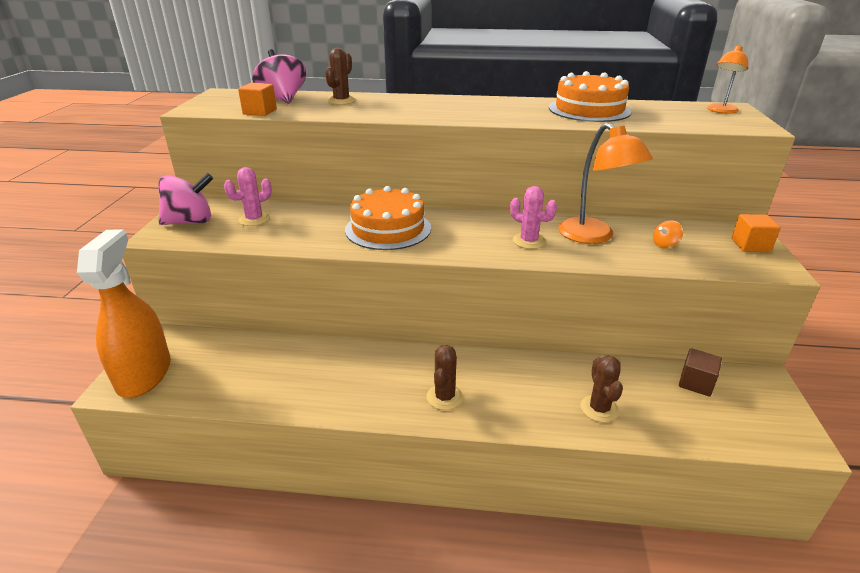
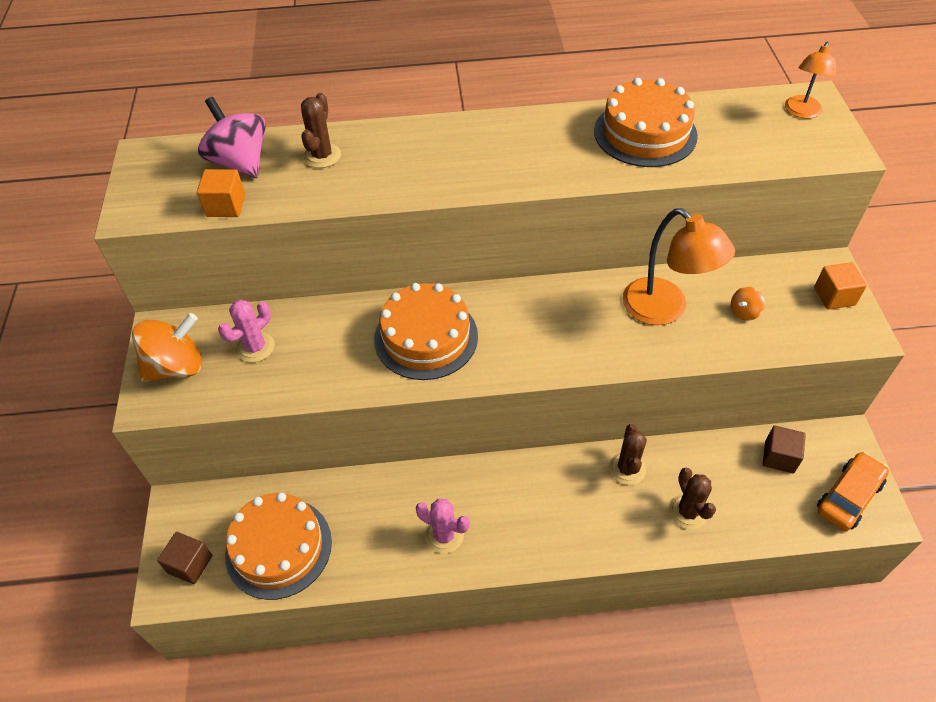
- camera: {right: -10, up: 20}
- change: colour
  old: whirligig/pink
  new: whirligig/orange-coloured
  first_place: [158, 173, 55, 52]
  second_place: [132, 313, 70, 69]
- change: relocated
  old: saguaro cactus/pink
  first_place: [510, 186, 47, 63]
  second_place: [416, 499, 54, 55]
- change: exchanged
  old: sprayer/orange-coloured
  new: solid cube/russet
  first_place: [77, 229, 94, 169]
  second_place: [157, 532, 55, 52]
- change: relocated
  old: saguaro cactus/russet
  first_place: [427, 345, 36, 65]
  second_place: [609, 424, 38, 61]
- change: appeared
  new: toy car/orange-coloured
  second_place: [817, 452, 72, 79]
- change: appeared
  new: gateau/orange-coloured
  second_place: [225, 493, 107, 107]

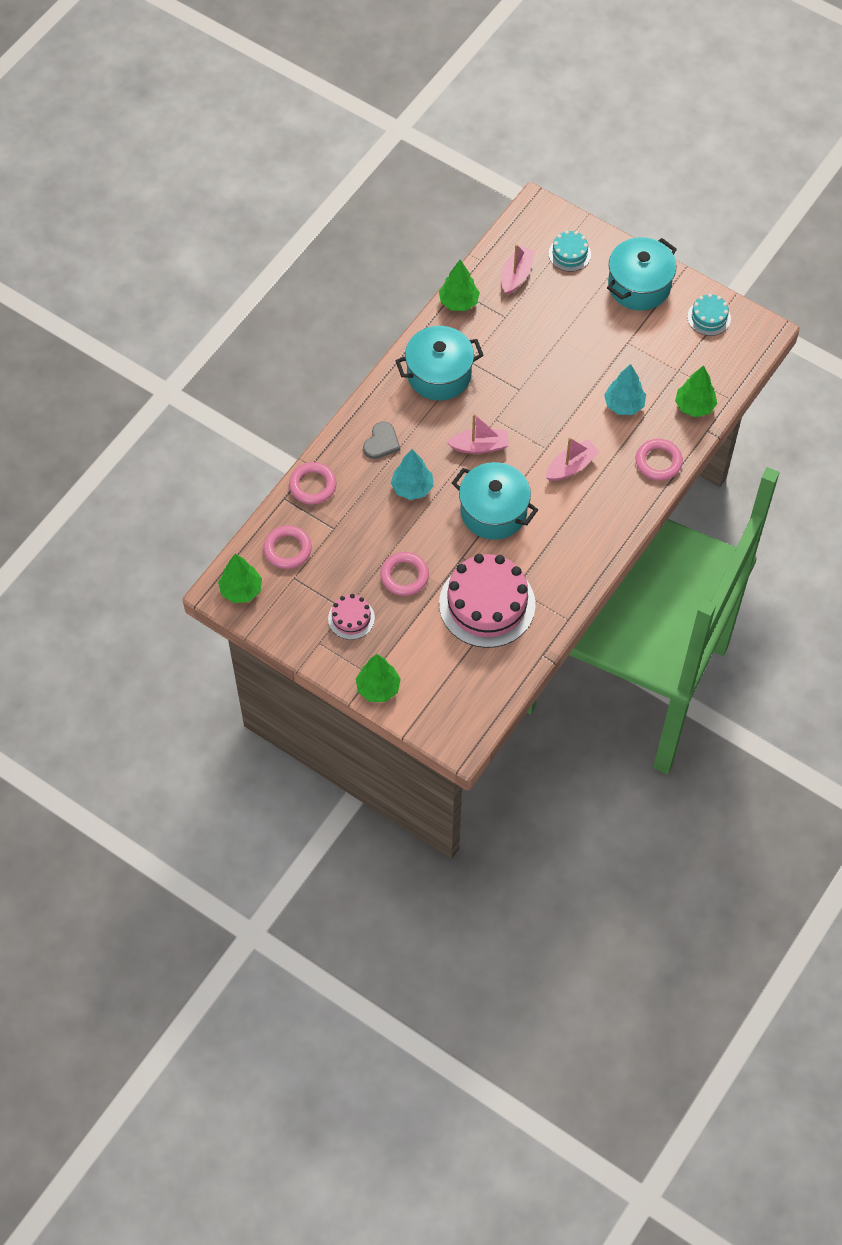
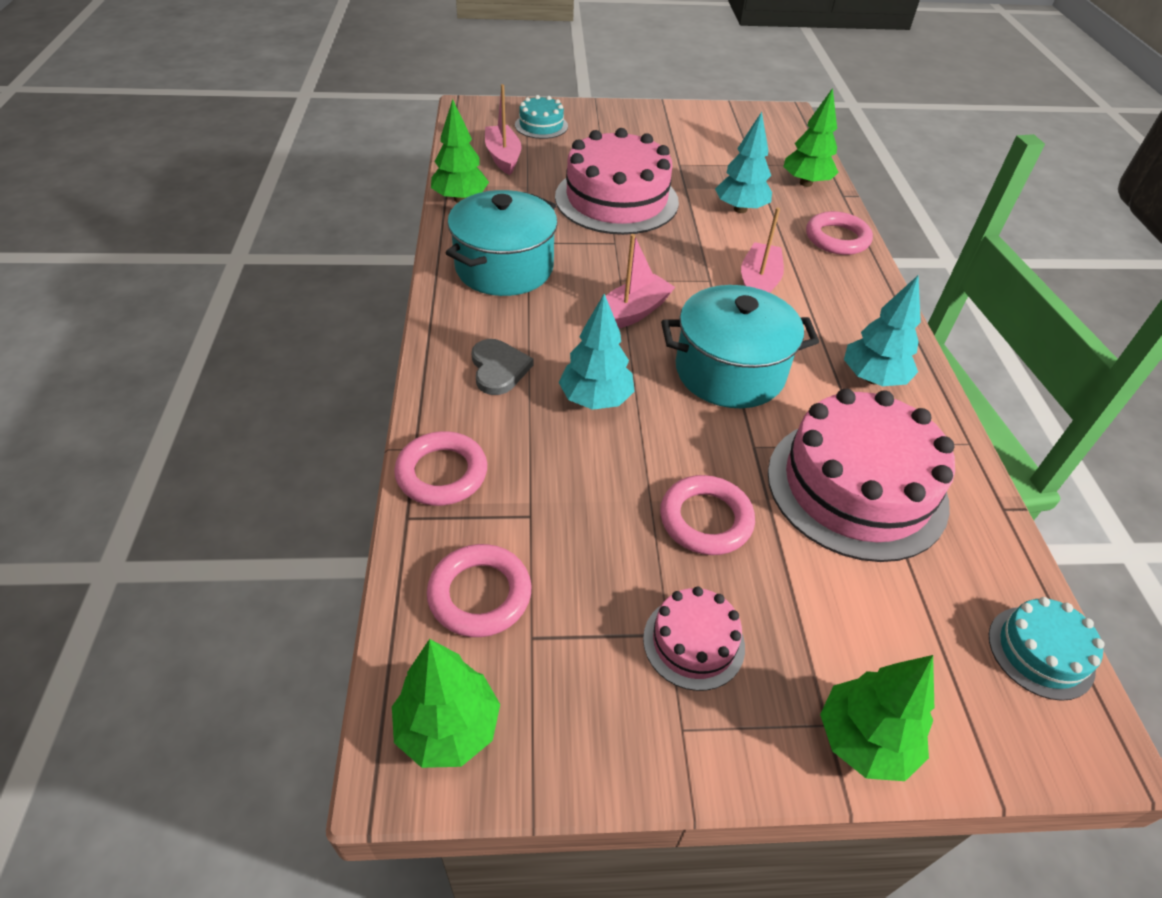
- camera: {right: -40, up: -15}
- change: missing
  old: pot/aqua
  first_place: [607, 237, 70, 74]
- change: relocated
  old: gateau/aqua
  first_place: [687, 294, 44, 42]
  second_place: [989, 597, 115, 104]
- change: appeared
  new: gateau/pink
  second_place: [555, 128, 124, 107]
- change: appeared
  new: toy tree/aqua
  second_place: [844, 275, 77, 111]

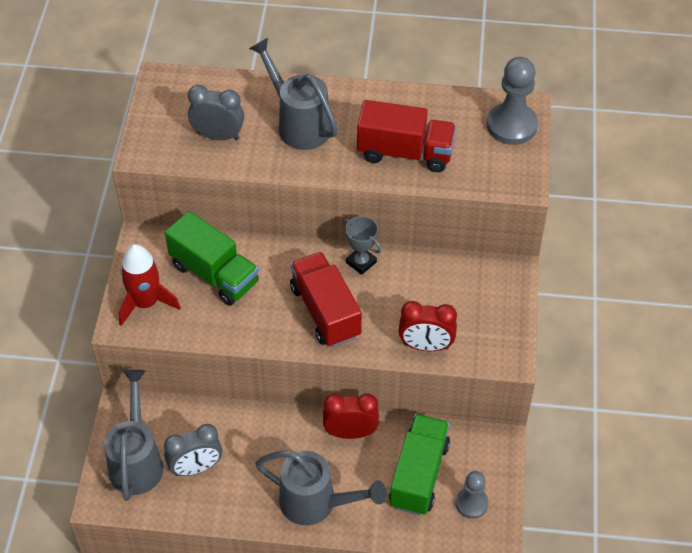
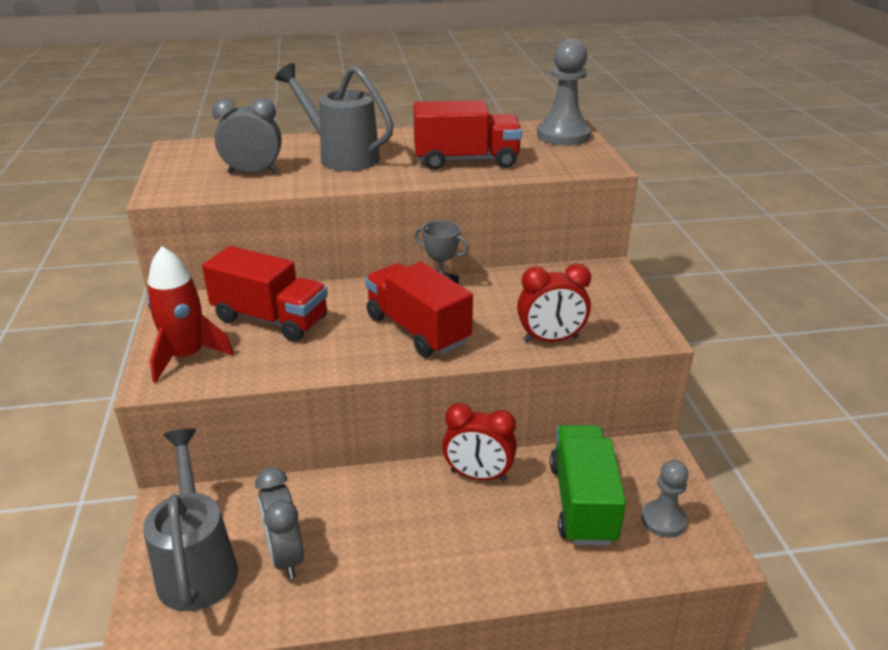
- camera: {right: -15, up: -20}
- change: colour
  old: toy truck/leaf-green
  new: toy truck/crimson
  first_place: [165, 211, 94, 95]
  second_place: [202, 246, 126, 96]
- change: spun
  old: clock/crimson
  first_place: [323, 393, 56, 46]
  second_place: [442, 403, 75, 78]
  degrees: -150
- change: spun
  old: clock/grey
  first_place: [164, 424, 58, 52]
  second_place: [255, 467, 49, 112]
  degrees: 105
- change: missing
  old: watering pot/grey
  first_place: [255, 451, 132, 74]

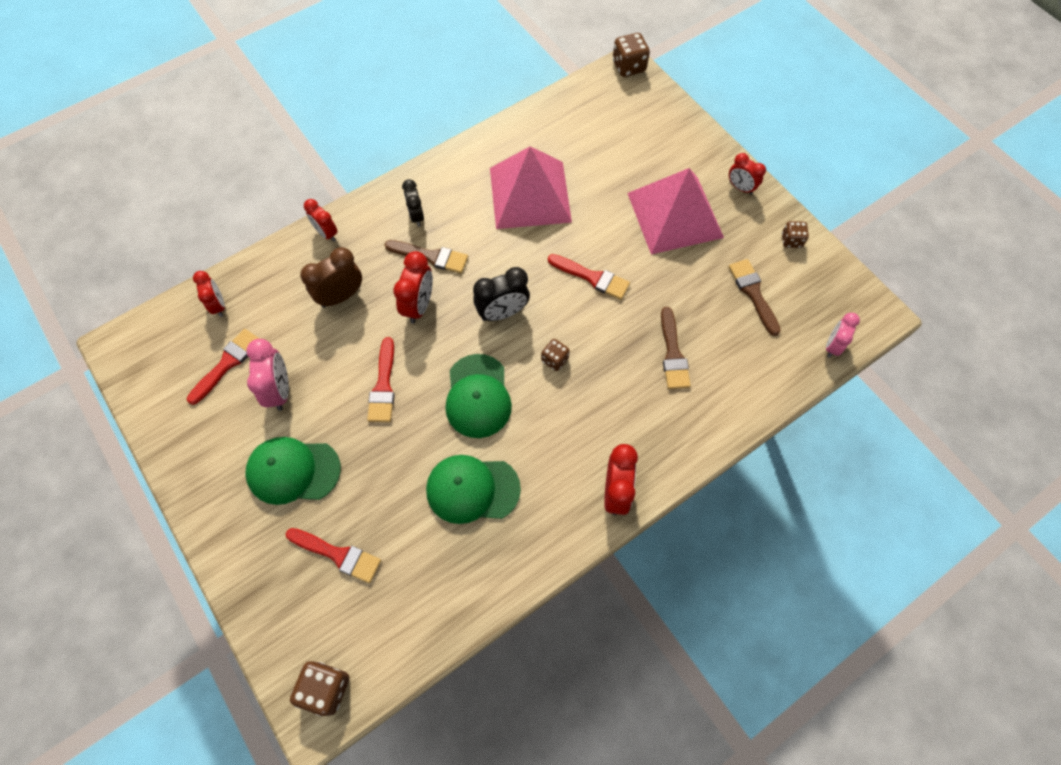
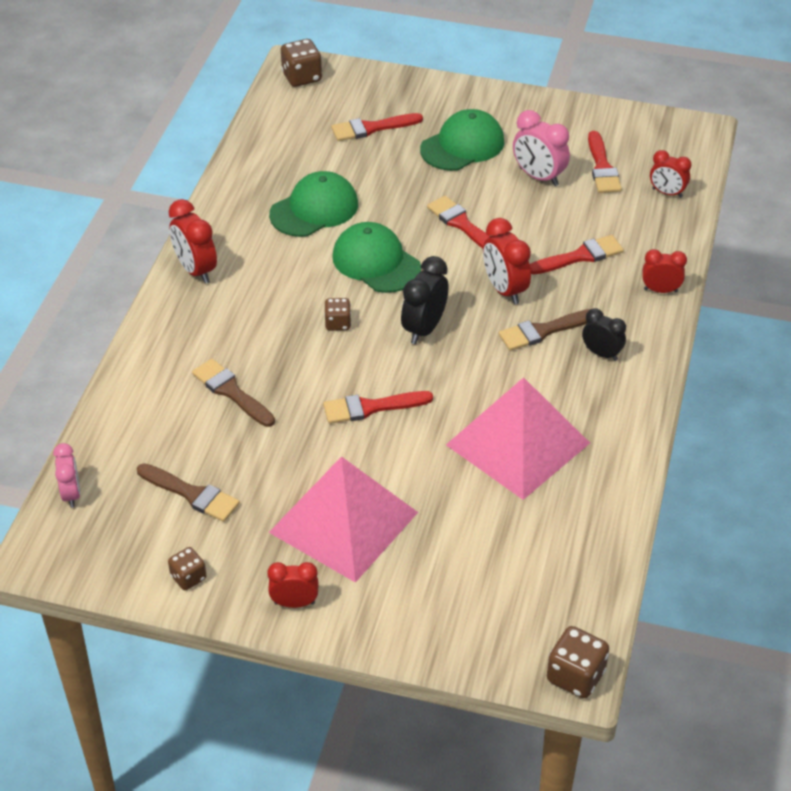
- camera: {right: 140, up: -20}
- change: exchanged
  old: clock/russet
  new: paintbrush/crimson
  first_place: [300, 247, 62, 61]
  second_place: [529, 235, 95, 39]

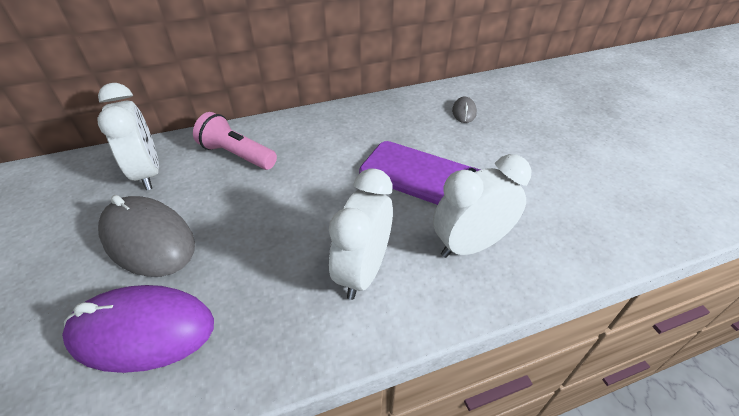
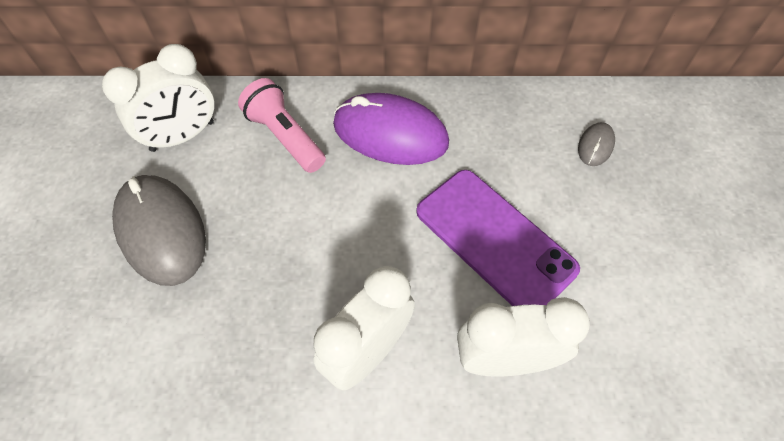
- camera: {right: 20, up: 15}
- change: spun
  old: clock/pure white
  first_place: [98, 83, 61, 107]
  second_place: [102, 44, 112, 108]
  degrees: 60
- change: relocated
  old: computer mouse/royal purple
  first_place: [62, 285, 152, 88]
  second_place: [333, 93, 116, 72]

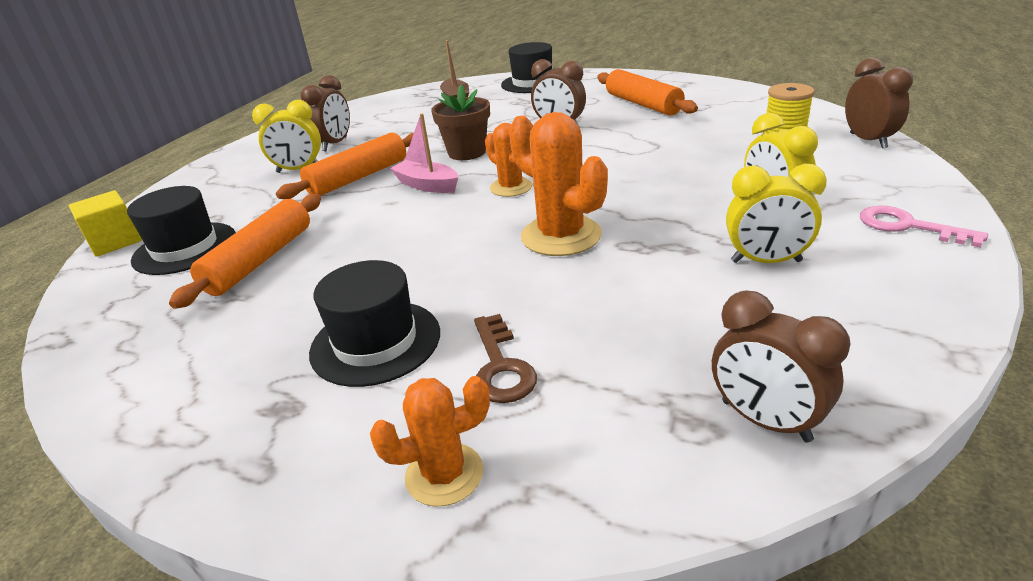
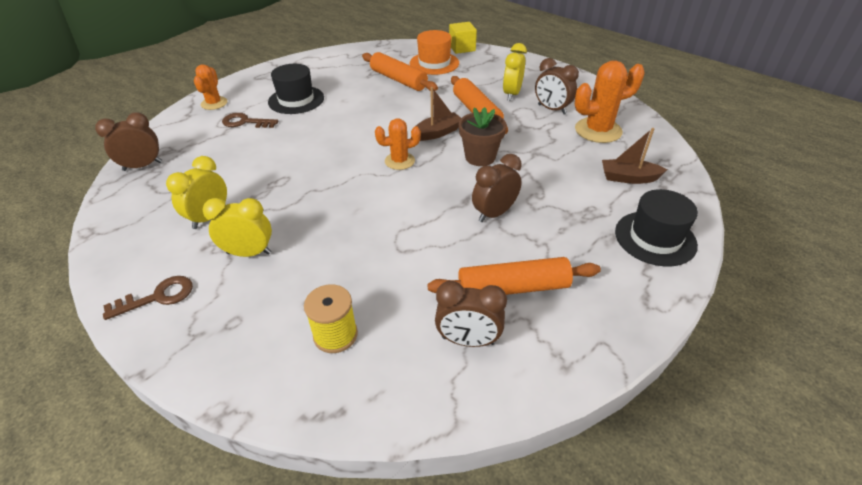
- camera: {right: 110, up: 10}
- change: relocated
  old: clock/russet
  first_place: [845, 58, 68, 91]
  second_place: [435, 281, 72, 66]
- change: relocated
  old: saguaro cactus/orange-coloured
  first_place: [509, 112, 99, 144]
  second_place: [575, 60, 70, 83]
- change: colour
  old: boat/pink
  new: boat/russet
  first_place: [390, 113, 68, 80]
  second_place: [416, 87, 45, 54]
- change: colour
  old: hat/black
  new: hat/orange-coloured
  first_place: [127, 186, 109, 89]
  second_place: [410, 30, 49, 45]
- change: colour
  old: door key/pink
  new: door key/russet
  first_place: [860, 206, 128, 42]
  second_place: [103, 276, 90, 44]

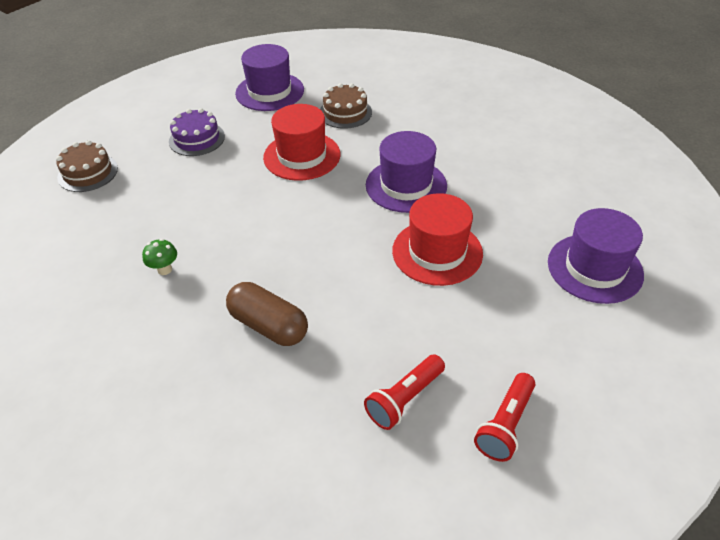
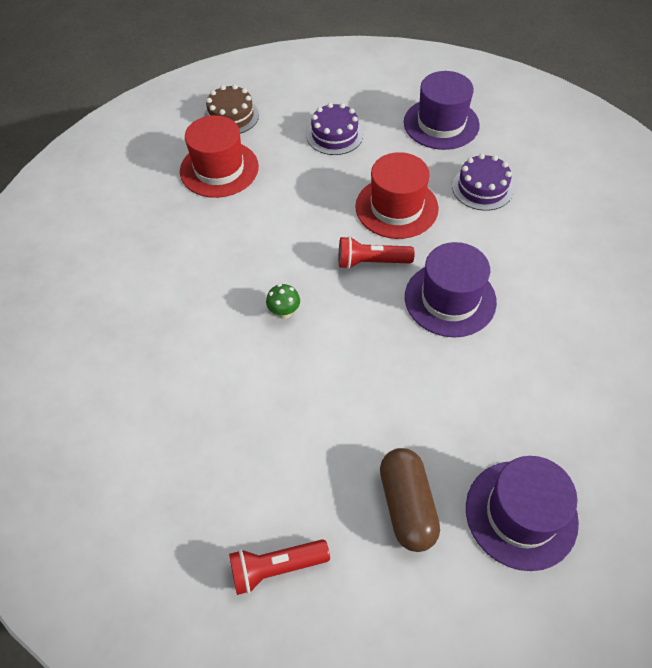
- camera: {right: 45, up: 10}
- change: colour
  old: gateau/russet
  new: gateau/royal purple
  first_place: [320, 83, 52, 46]
  second_place: [452, 154, 61, 57]
- change: relocated
  old: hat/crimson
  first_place: [392, 193, 91, 93]
  second_place: [180, 115, 79, 83]
- change: relocated
  old: fungus/leaf-green
  first_place: [142, 239, 35, 36]
  second_place: [266, 284, 34, 35]
- change: relocated
  old: pill shape/russet
  first_place: [226, 282, 82, 64]
  second_place: [380, 448, 60, 104]
- change: relocated
  old: torch/crimson
  first_place: [364, 354, 81, 76]
  second_place: [339, 236, 76, 33]

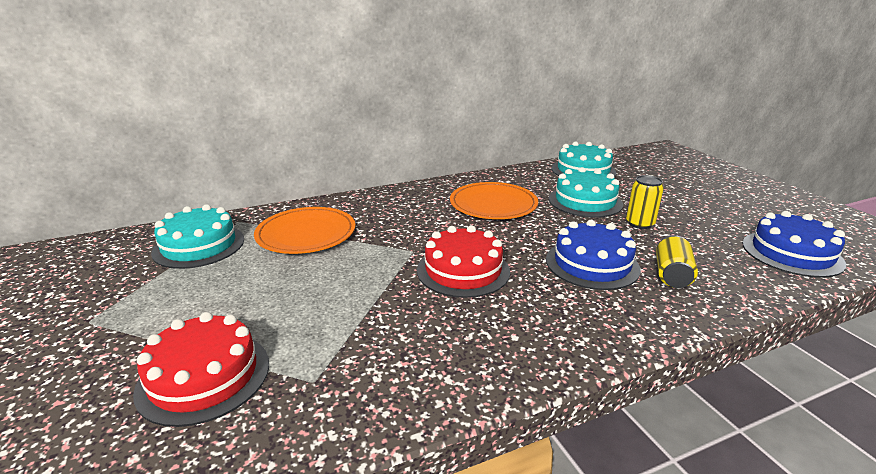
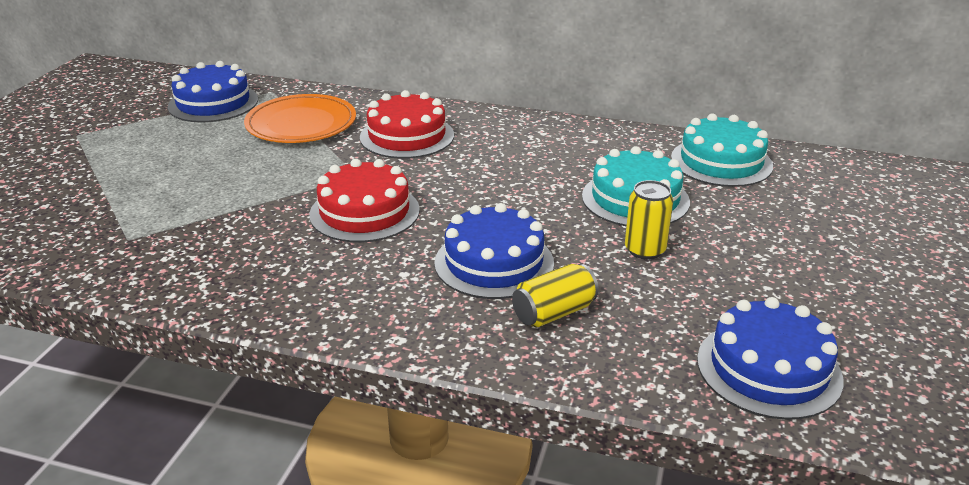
- camera: {right: 40, up: 5}
- change: missing
  old: dinner plate/orange-coloured
  first_place: [450, 182, 88, 37]
- change: colour
  old: gateau/aqua
  new: gateau/blue
  first_place: [151, 204, 93, 65]
  second_place: [168, 61, 90, 61]
- change: relocated
  old: gateau/crimson
  first_place: [133, 312, 136, 115]
  second_place: [360, 90, 94, 69]

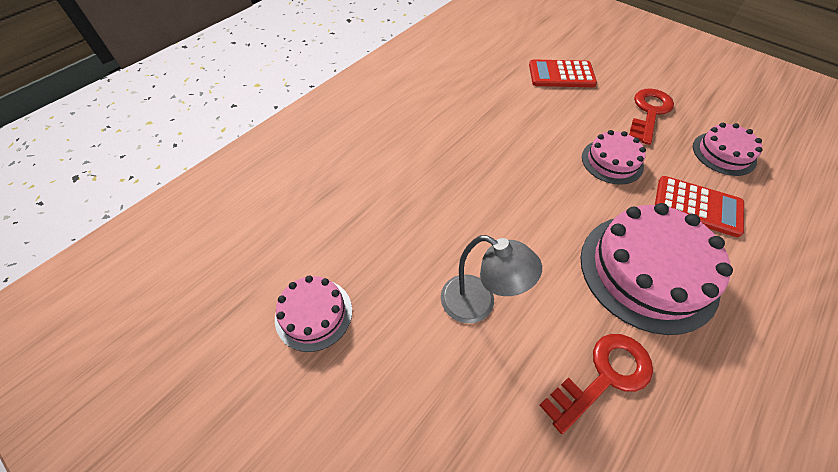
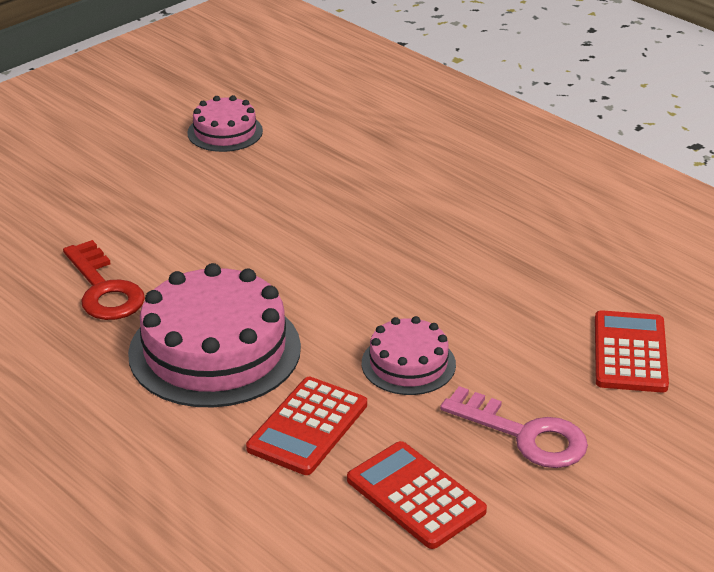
- camera: {right: 95, up: -20}
- change: colour
  old: door key/crimson
  new: door key/pink
  first_place: [629, 88, 45, 57]
  second_place: [440, 386, 148, 82]
- change: exchanged
  old: gateau/pink
  new: pocket calculator/crimson
  first_place: [693, 123, 70, 53]
  second_place: [347, 441, 140, 108]
- change: missing
  old: desk lamp/grey
  first_place: [441, 235, 101, 89]

